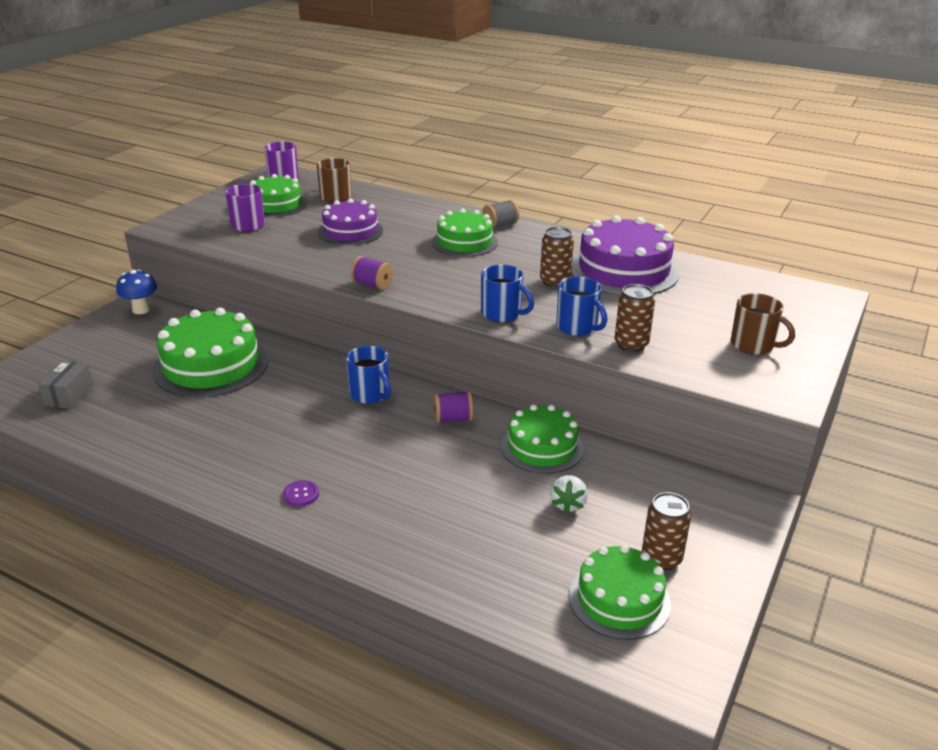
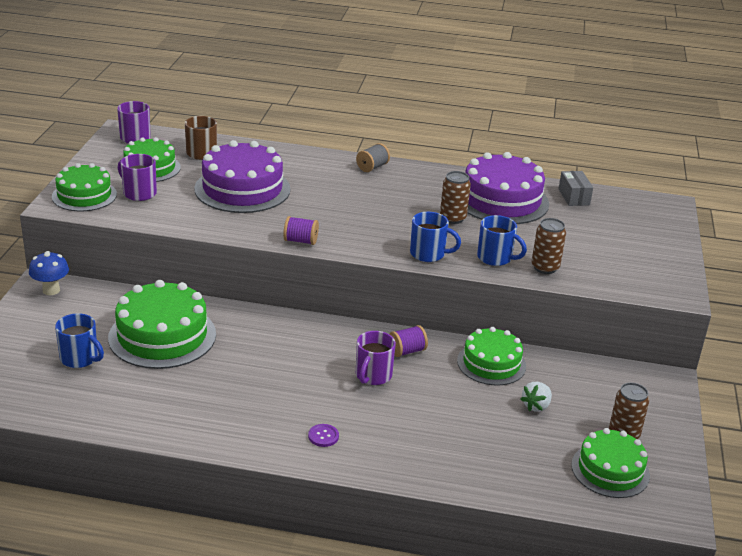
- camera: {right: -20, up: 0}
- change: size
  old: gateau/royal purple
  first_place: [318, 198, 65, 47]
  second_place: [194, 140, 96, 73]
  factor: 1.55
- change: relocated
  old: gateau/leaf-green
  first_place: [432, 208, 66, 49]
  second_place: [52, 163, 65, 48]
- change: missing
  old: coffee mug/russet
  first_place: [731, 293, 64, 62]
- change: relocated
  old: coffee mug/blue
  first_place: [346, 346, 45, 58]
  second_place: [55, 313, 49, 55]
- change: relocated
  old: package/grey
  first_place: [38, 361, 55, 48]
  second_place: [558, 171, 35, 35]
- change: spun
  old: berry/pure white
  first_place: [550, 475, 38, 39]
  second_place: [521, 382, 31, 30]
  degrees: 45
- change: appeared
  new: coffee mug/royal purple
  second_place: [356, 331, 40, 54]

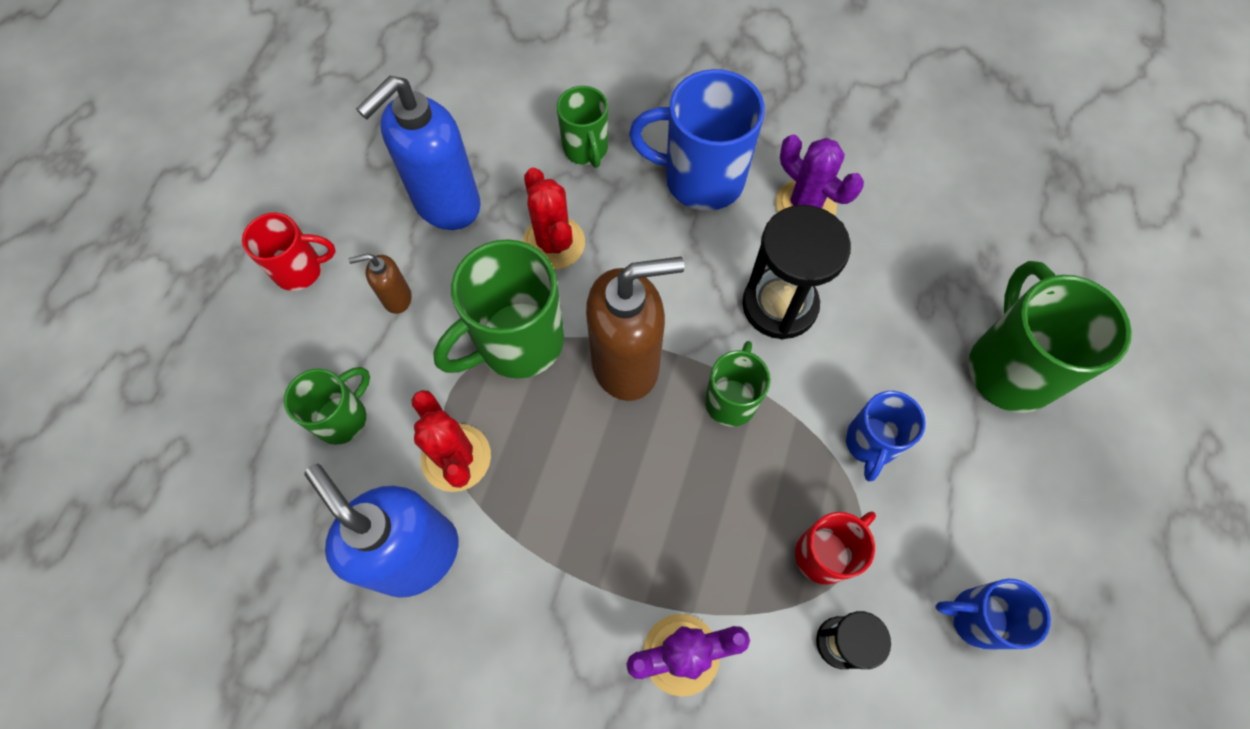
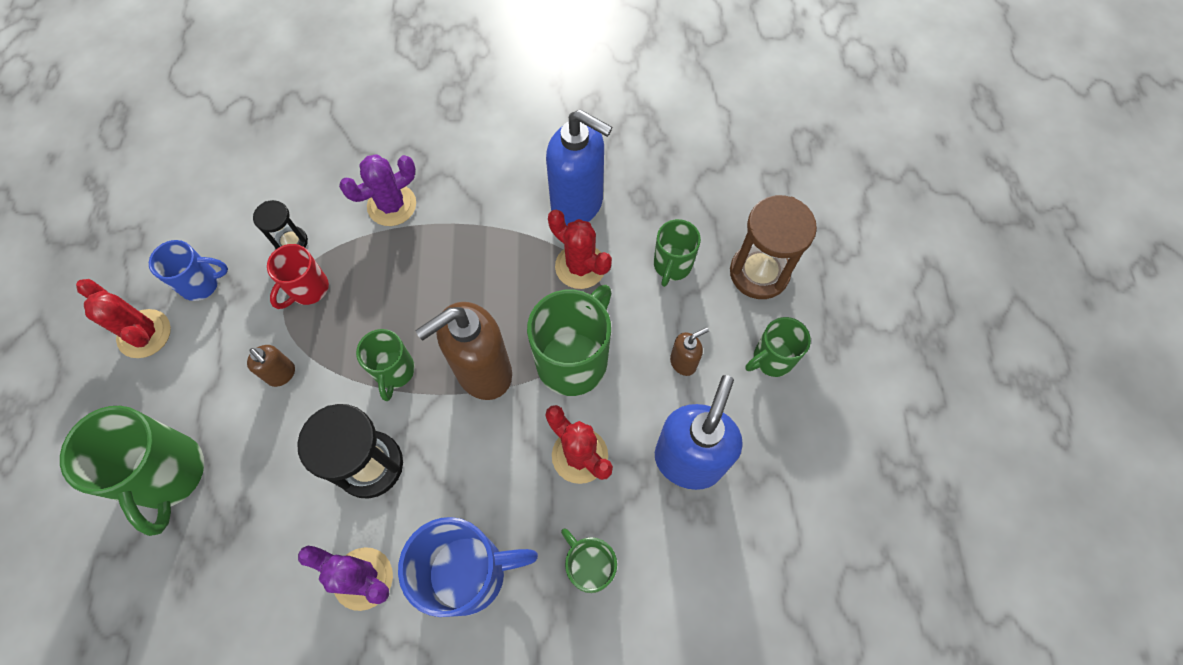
- camera: {right: 160, up: 0}
- change: colour
  old: coffee mug/crimson
  new: coffee mug/leaf-green
  first_place: [242, 213, 94, 78]
  second_place: [746, 317, 65, 60]
- change: exchanged
  old: coffee mug/blue
  new: pump bottle/russet
  first_place: [845, 391, 81, 91]
  second_place: [247, 345, 48, 42]
- change: appeared
  new: sandglass/russet
  second_place: [730, 195, 87, 104]
- change: appeared
  new: saguaro cactus/crimson
  second_place: [76, 279, 95, 79]

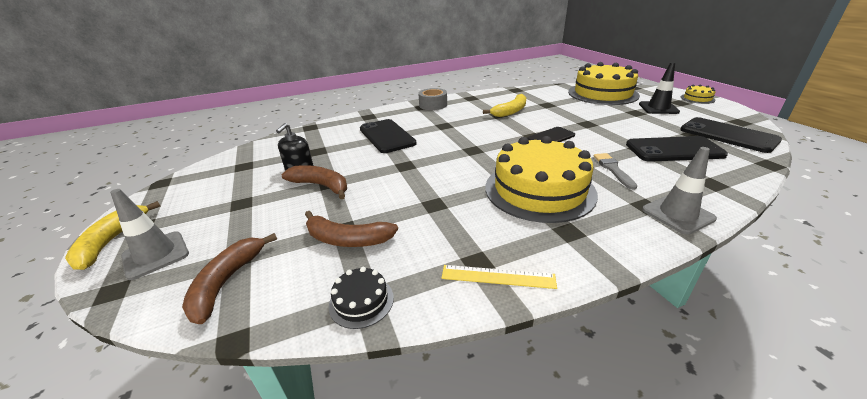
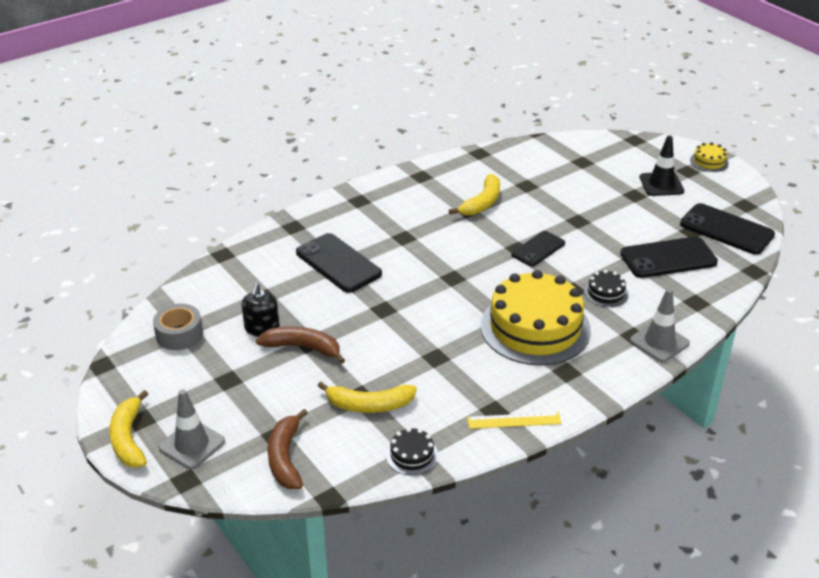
- camera: {right: -15, up: 5}
- change: missing
  old: gateau/golden
  first_place: [568, 62, 72, 43]
- change: relocated
  old: sticky tape/grey
  first_place: [418, 88, 29, 22]
  second_place: [153, 304, 50, 46]
- change: exchanged
  old: paintbrush/grey
  new: gateau/black
  first_place: [594, 153, 43, 37]
  second_place: [584, 270, 44, 37]
- change: colour
  old: toy banana/russet
  new: toy banana/golden
  first_place: [305, 211, 93, 36]
  second_place: [318, 382, 99, 31]

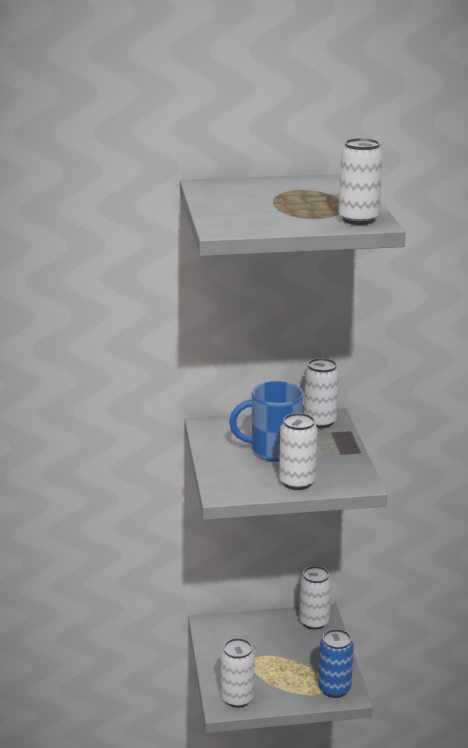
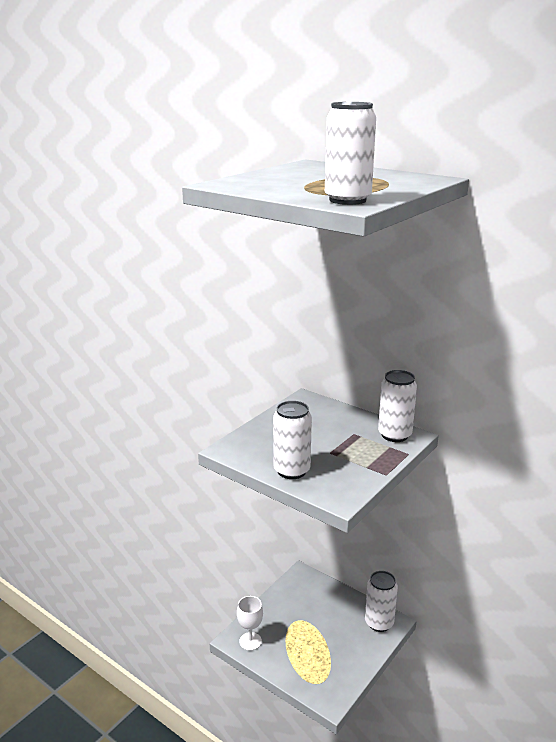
- camera: {right: 45, up: 0}
- change: missing
  old: coffee mug/blue
  first_place: [229, 381, 75, 81]
- change: missing
  old: can/blue
  first_place: [318, 629, 36, 69]
- change: exchanged
  old: can/pure white
  new: chalice/pure white
  first_place: [221, 638, 34, 70]
  second_place: [237, 596, 26, 55]

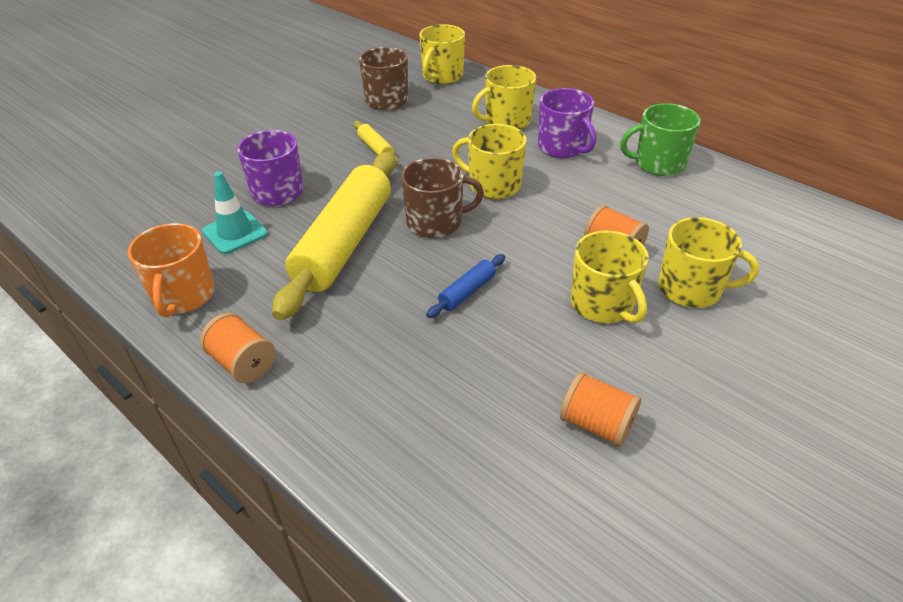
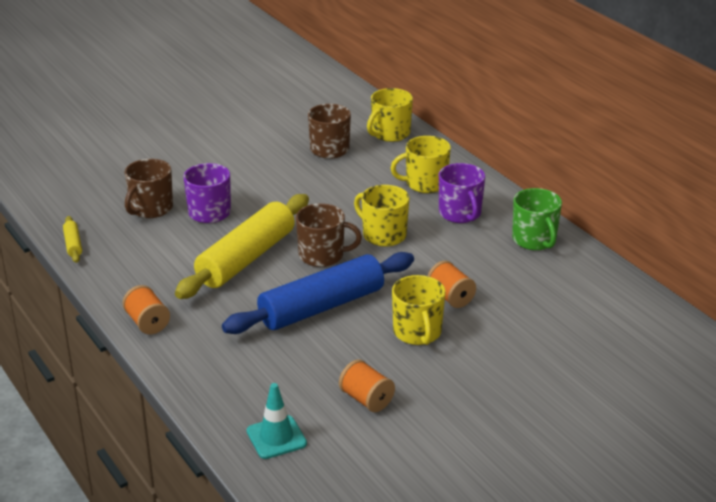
- camera: {right: 15, up: -10}
- change: spun
  old: coffee mug/leaf-green
  first_place: [620, 103, 81, 73]
  second_place: [512, 188, 50, 62]
  degrees: -120
- change: relocated
  old: pastry roller/golden
  first_place: [354, 121, 44, 43]
  second_place: [63, 216, 19, 47]
- change: relocated
  old: road cone/aqua
  first_place: [202, 172, 66, 82]
  second_place: [246, 383, 61, 76]
- change: missing
  old: coffee mug/golden
  first_place: [658, 217, 101, 91]
- change: missing
  old: coffee mug/orange-coloured
  first_place: [128, 223, 87, 95]
- change: size
  old: pastry roller/blue
  first_place: [426, 254, 79, 64]
  second_place: [222, 252, 192, 82]
  factor: 2.46
- change: appeared
  new: coffee mug/russet
  second_place: [124, 159, 49, 59]

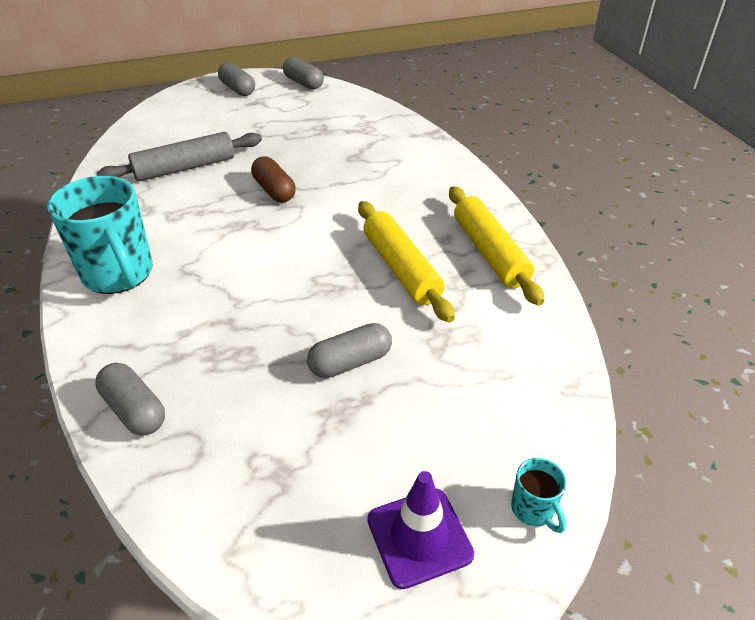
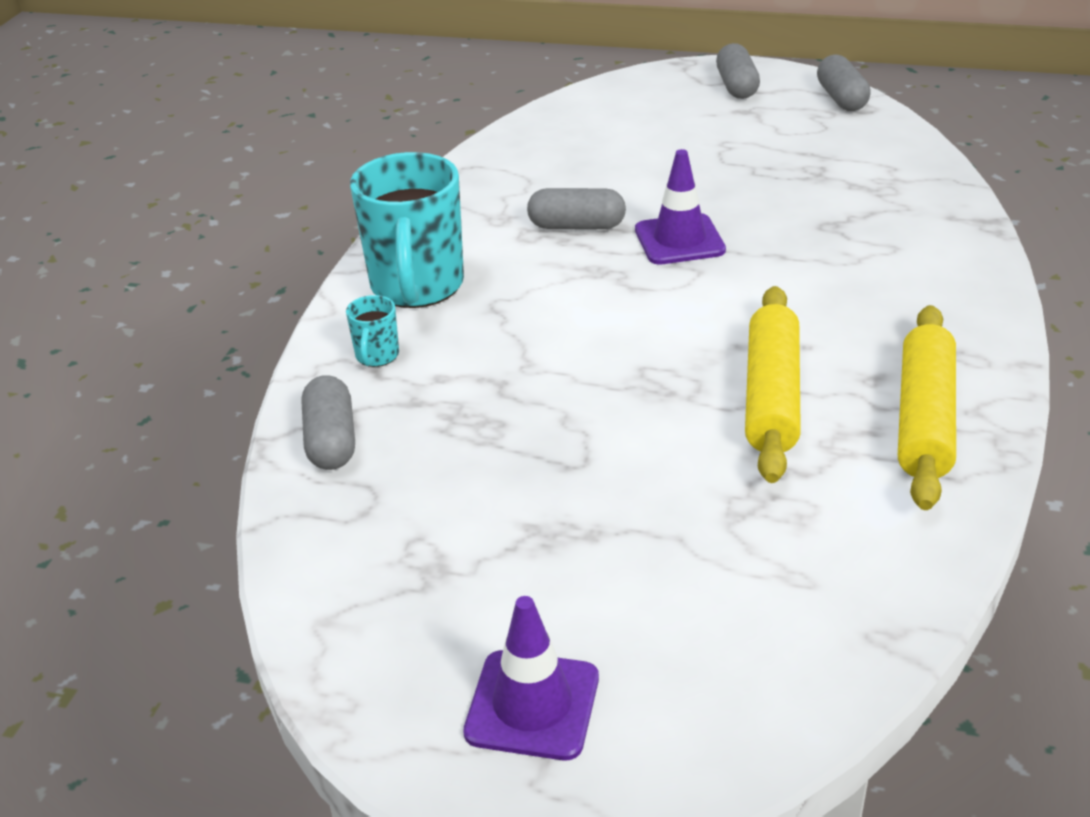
- camera: {right: 35, up: -5}
- change: missing
  old: pastry roller/grey
  first_place: [97, 132, 165, 49]
- change: exchanged
  old: pill shape/russet
  new: road cone/royal purple
  first_place: [251, 156, 45, 46]
  second_place: [635, 149, 91, 116]
- change: relocated
  old: pill shape/grey
  first_place: [307, 323, 85, 55]
  second_place: [527, 188, 99, 41]
- change: relocated
  old: coffee mug/aqua
  first_place: [511, 458, 56, 75]
  second_place: [346, 295, 53, 72]

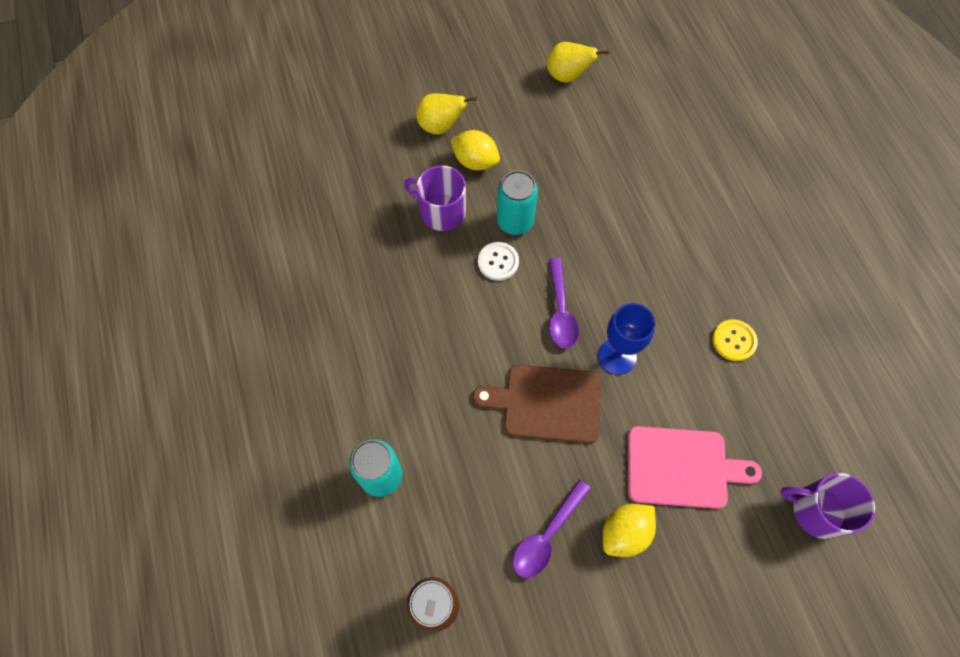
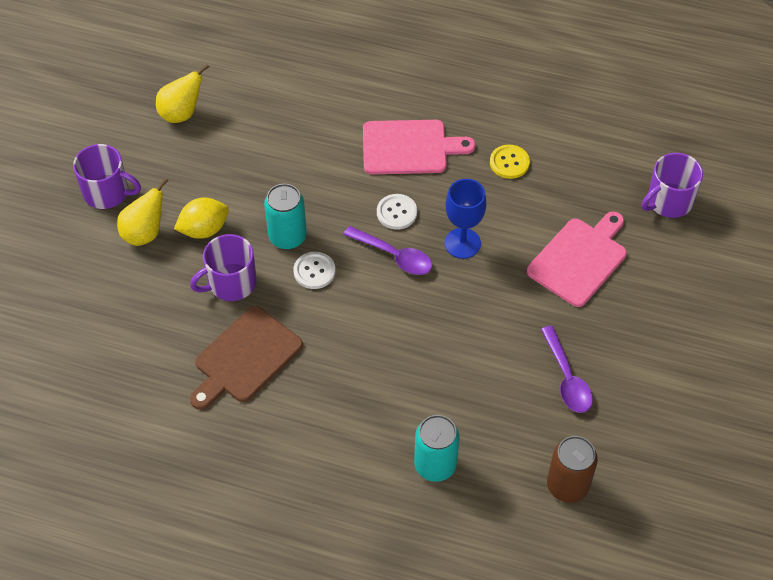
- camera: {right: -55, up: -10}
- change: relocated
  old: chopping board/russet
  first_place: [473, 365, 128, 79]
  second_place: [190, 306, 113, 104]
- change: missing
  old: lemon/golden
  first_place: [603, 504, 53, 53]
- change: appeared
  new: chopping board/pink
  second_place: [363, 120, 113, 54]
- change: appeared
  new: coffee mug/royal purple
  second_place: [73, 144, 68, 65]
- change: appeared
  new: sewing button/pure white
  second_place: [377, 194, 40, 36]

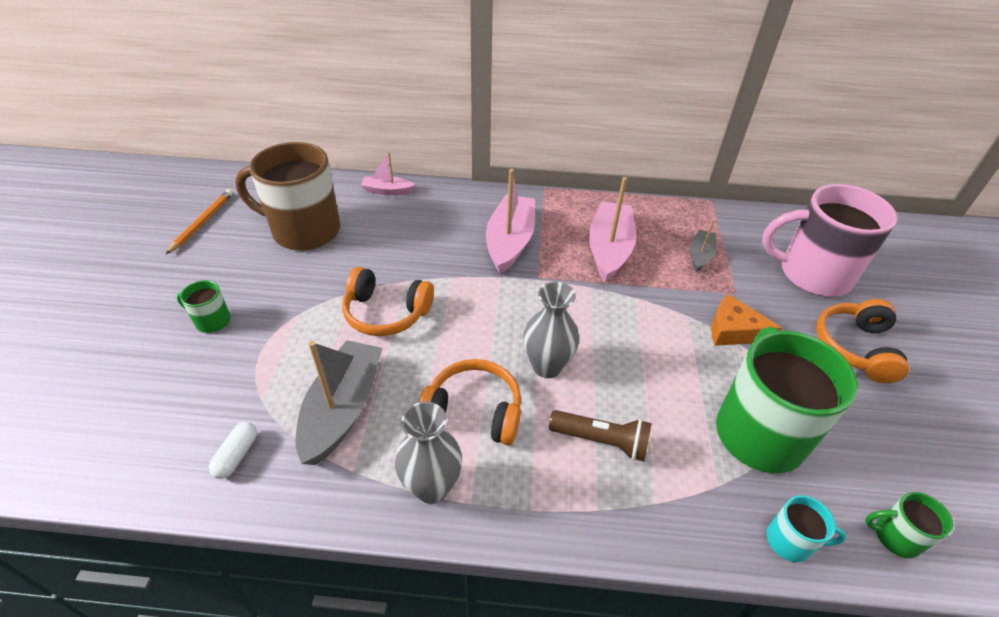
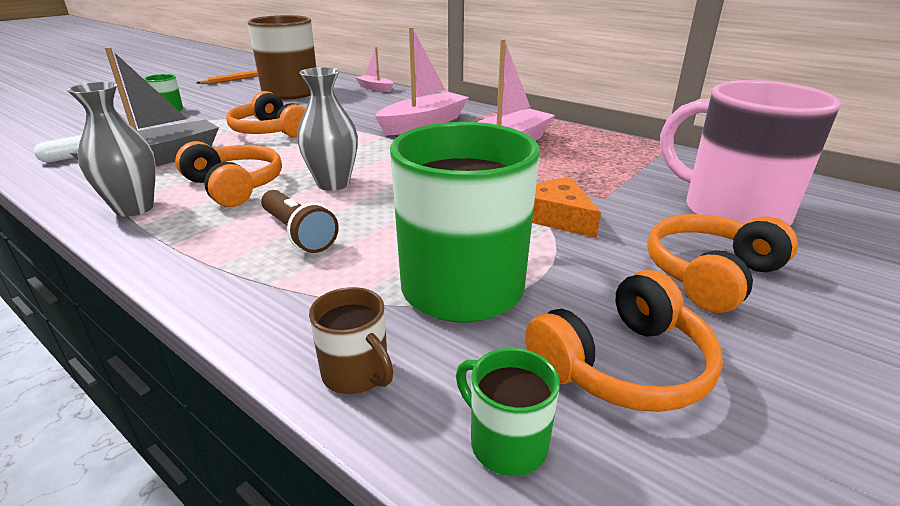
- camera: {right: 35, up: -15}
- change: missing
  old: boat/grey
  first_place: [690, 219, 26, 53]
- change: colour
  old: coffee mug/aqua
  new: coffee mug/russet
  first_place: [767, 495, 79, 67]
  second_place: [309, 287, 84, 107]
- change: appeared
  new: headphones/orange-coloured
  second_place: [525, 270, 198, 142]

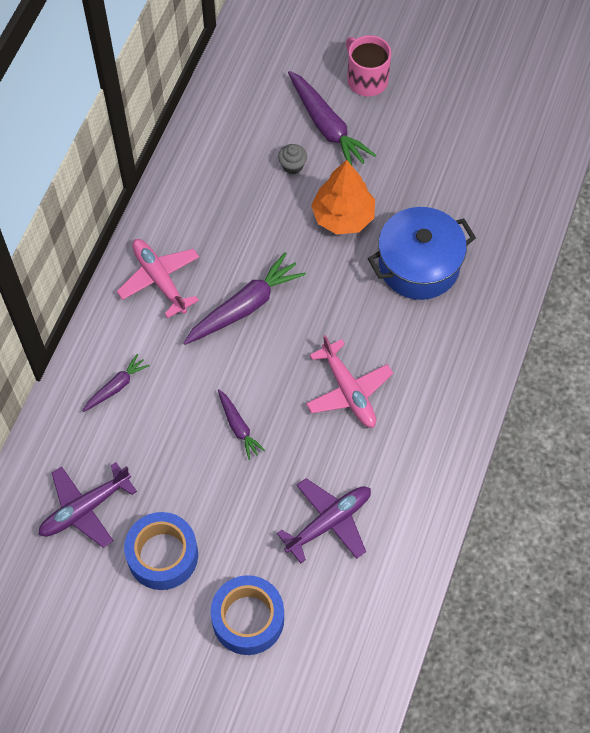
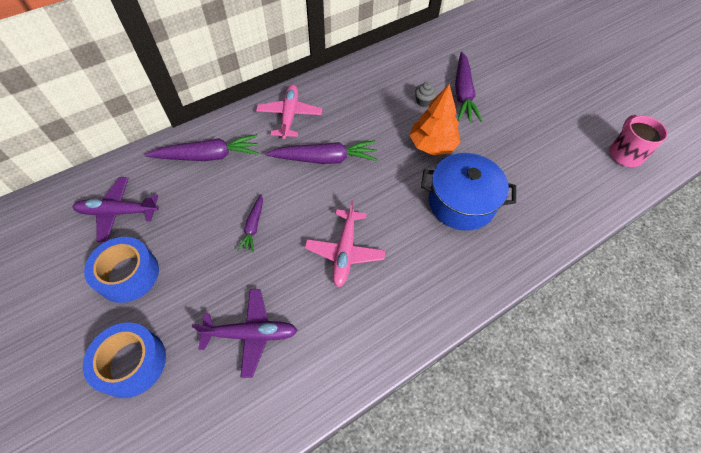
- camera: {right: 35, up: -5}
- change: relocated
  old: coffee mug/pink
  first_place: [346, 35, 45, 61]
  second_place: [609, 115, 59, 52]
- change: size
  old: root vegetable/royal purple
  first_place: [83, 354, 67, 58]
  second_place: [145, 134, 114, 27]
  factor: 1.8

